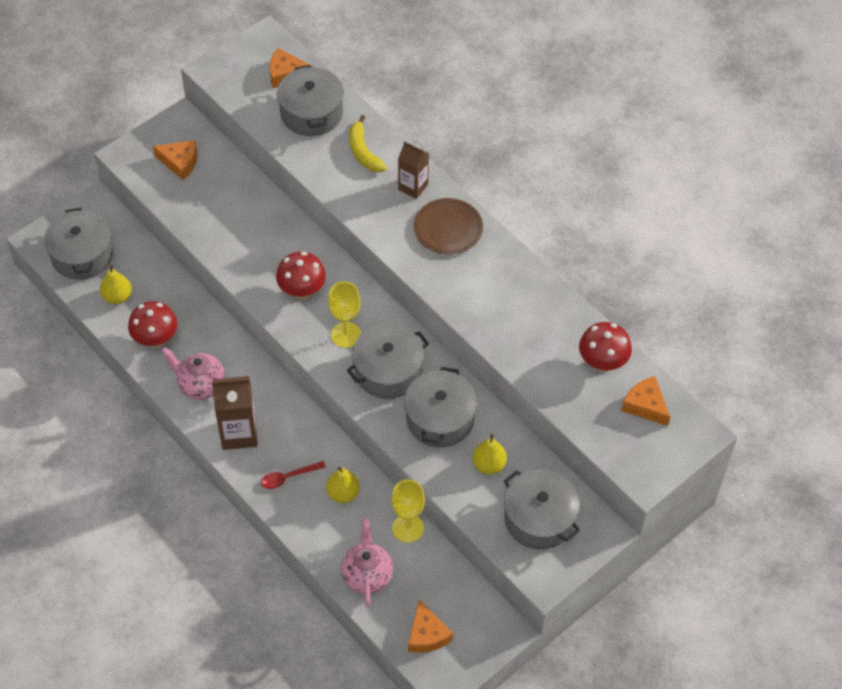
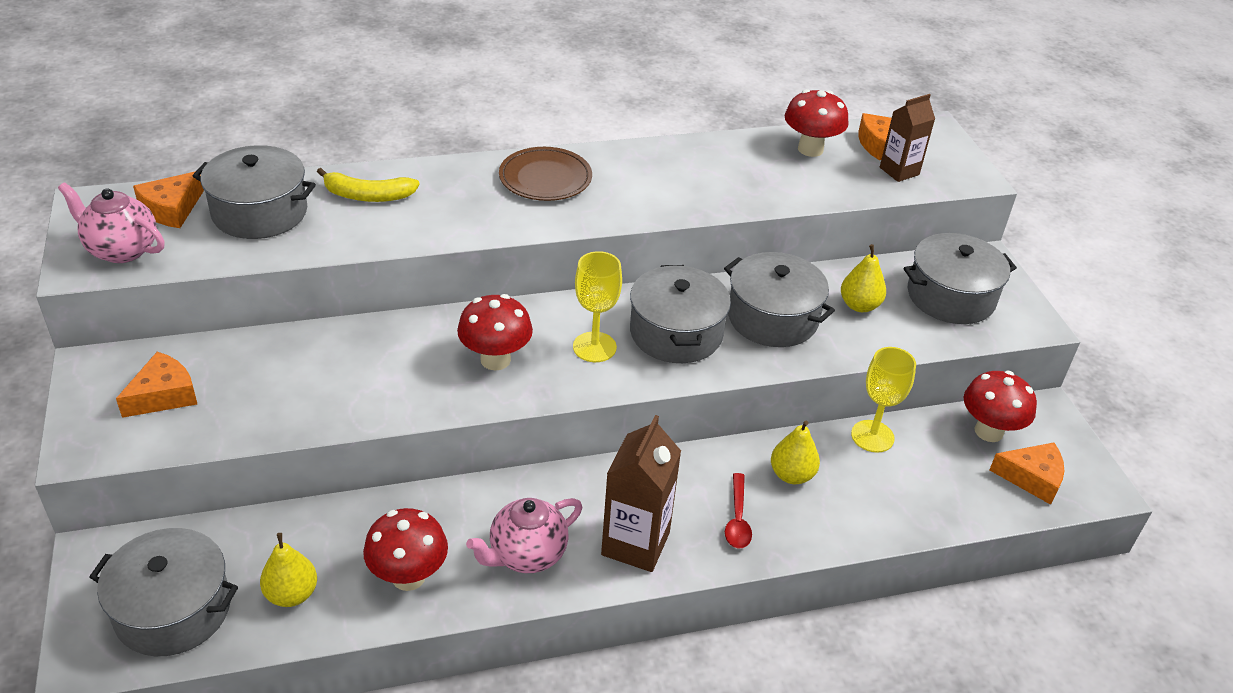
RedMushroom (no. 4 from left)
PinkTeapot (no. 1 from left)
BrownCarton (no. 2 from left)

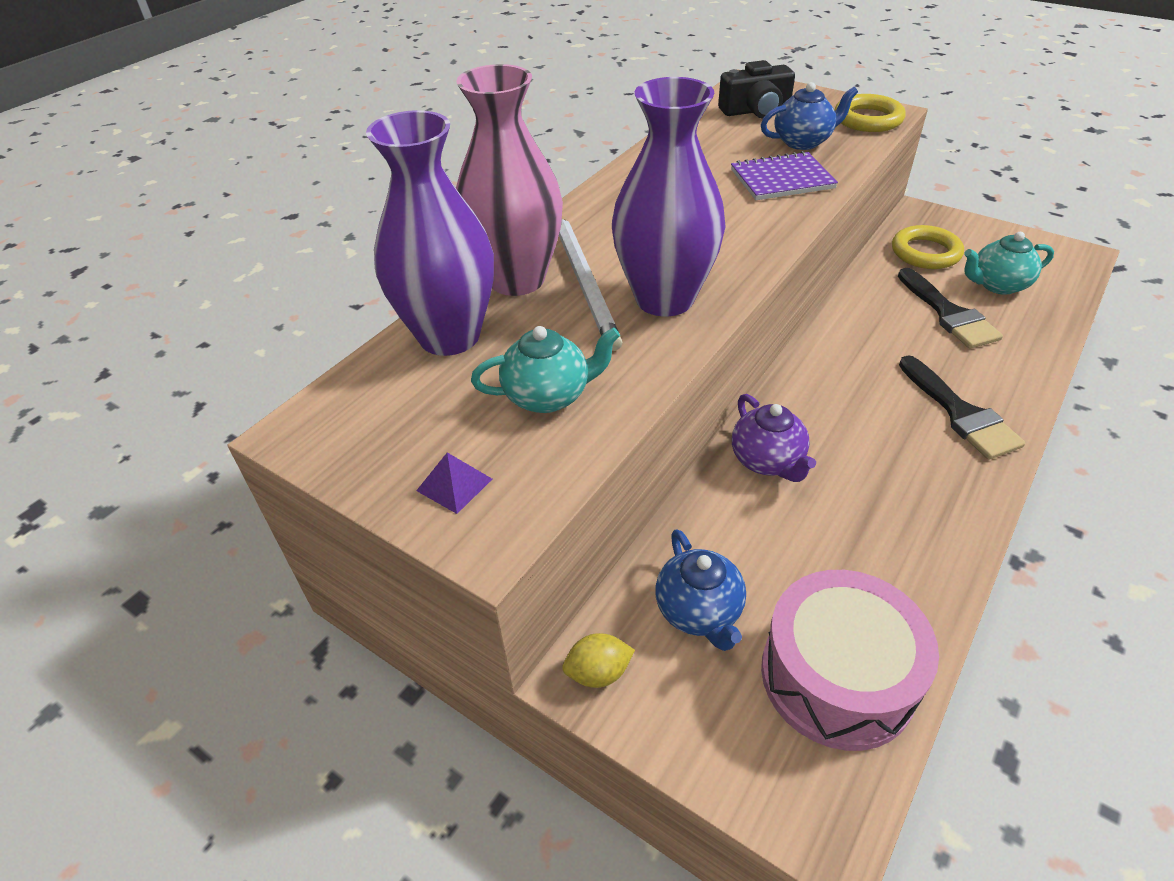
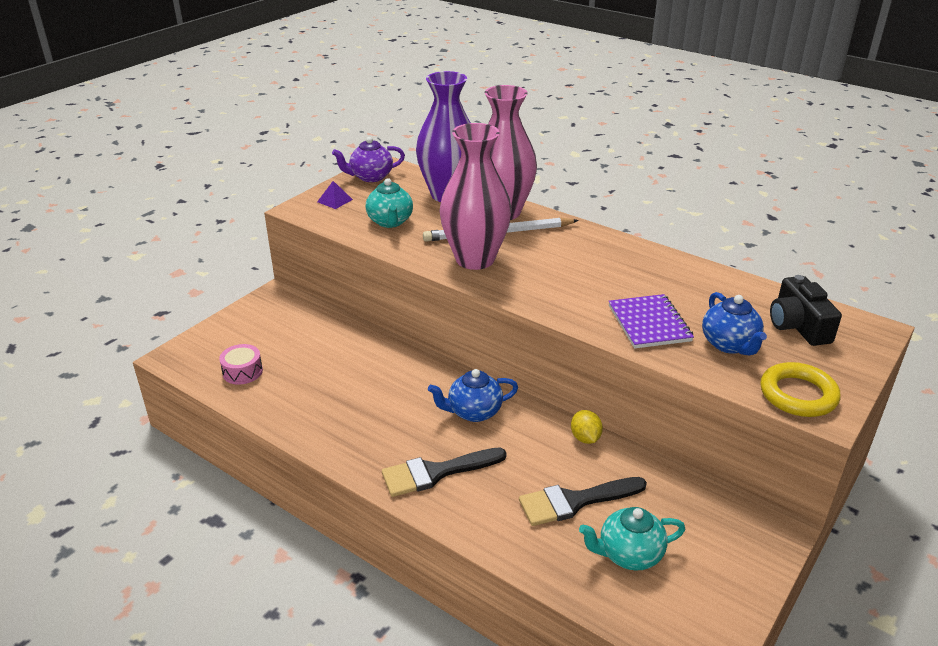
YellowRing (no. 2 from left in the first image)
YellowLemon
BlueTeapot (no. 1 from left)
PurpleTeapot
PinkVase (no. 1 from left)
TurquoiseTeapot (no. 2 from left)
PinkDrum

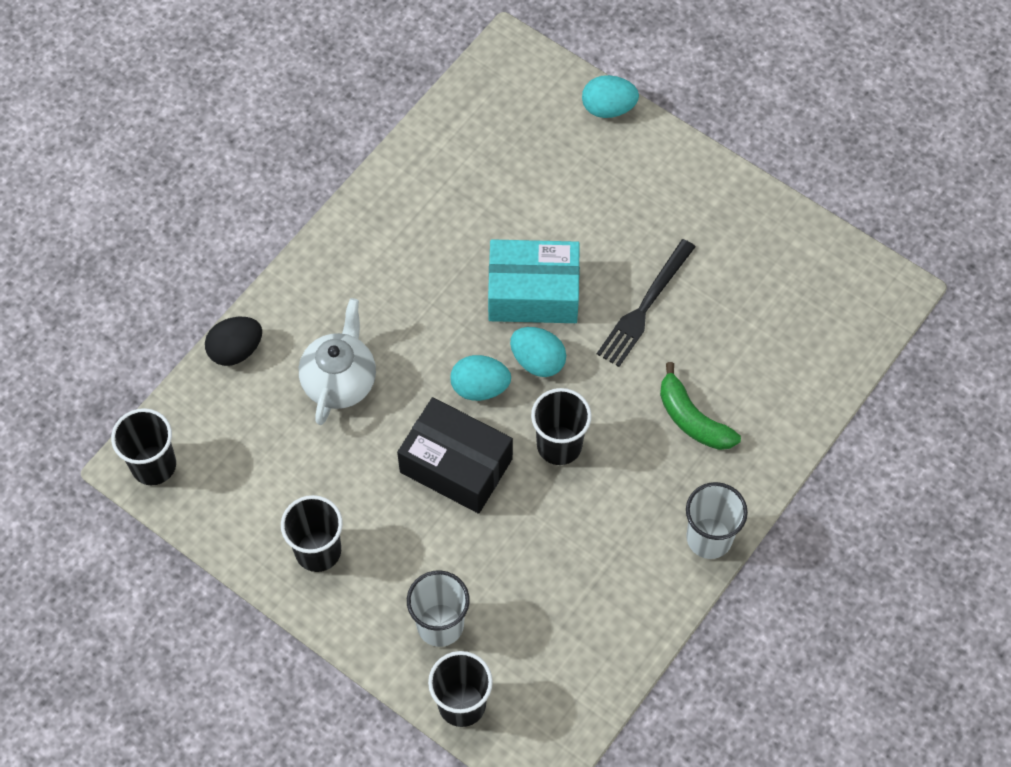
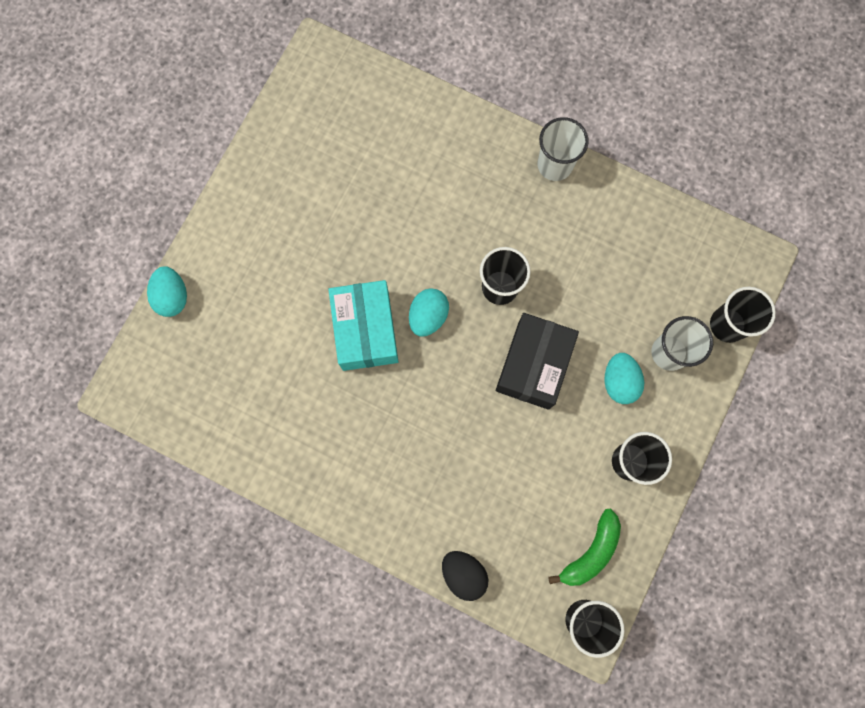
WhiteTeapot
BlackFork
TurquoiseEgg (no. 3 from left)
GreenBanana

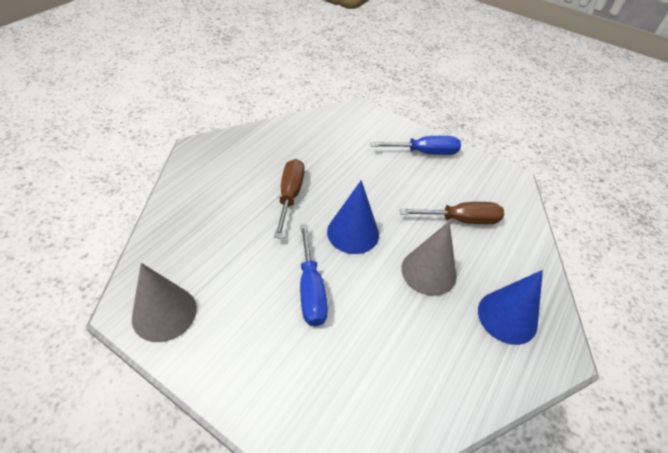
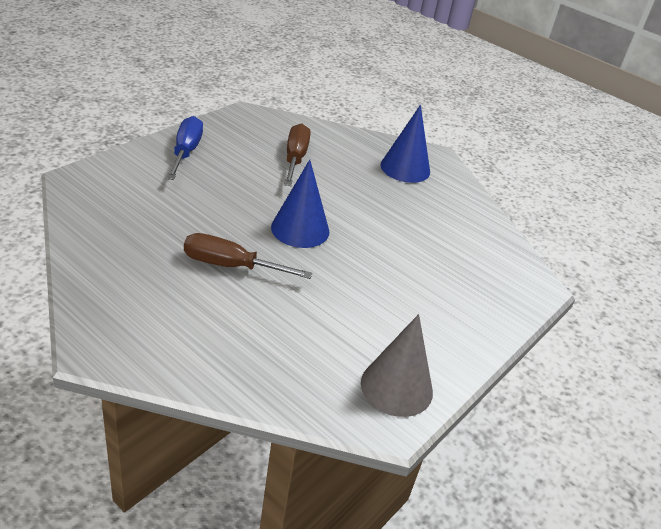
BlueScrewdriver (no. 1 from left in the first image)
GreyCone (no. 2 from left in the first image)

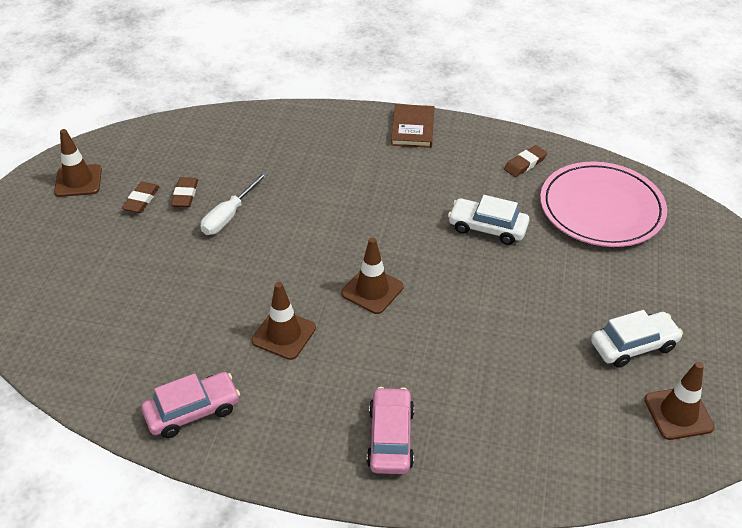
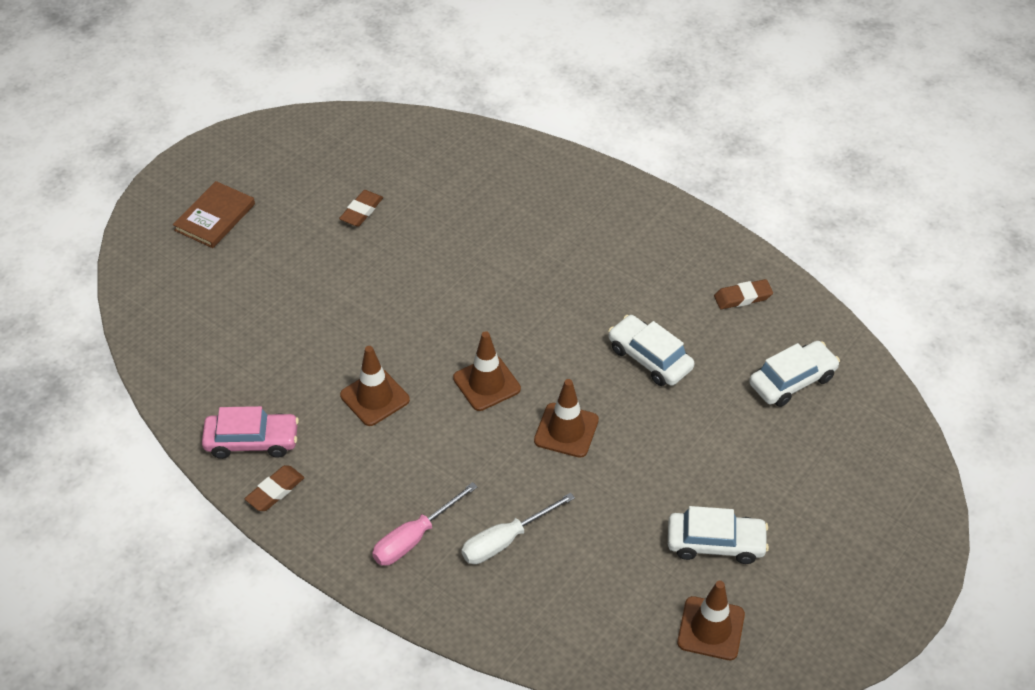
BrownTrafficCone (no. 3 from left)
BrownEraser (no. 1 from left)
WhiteScrewdriver
BrownBook
PinkScrewdriver
WhiteCar (no. 3 from left)

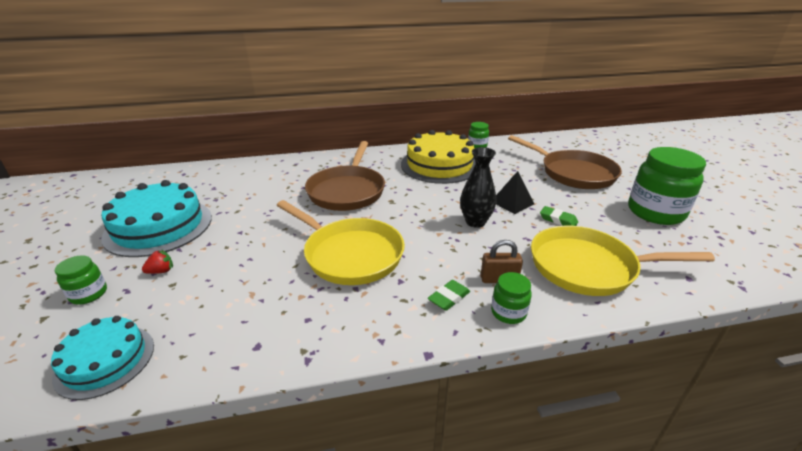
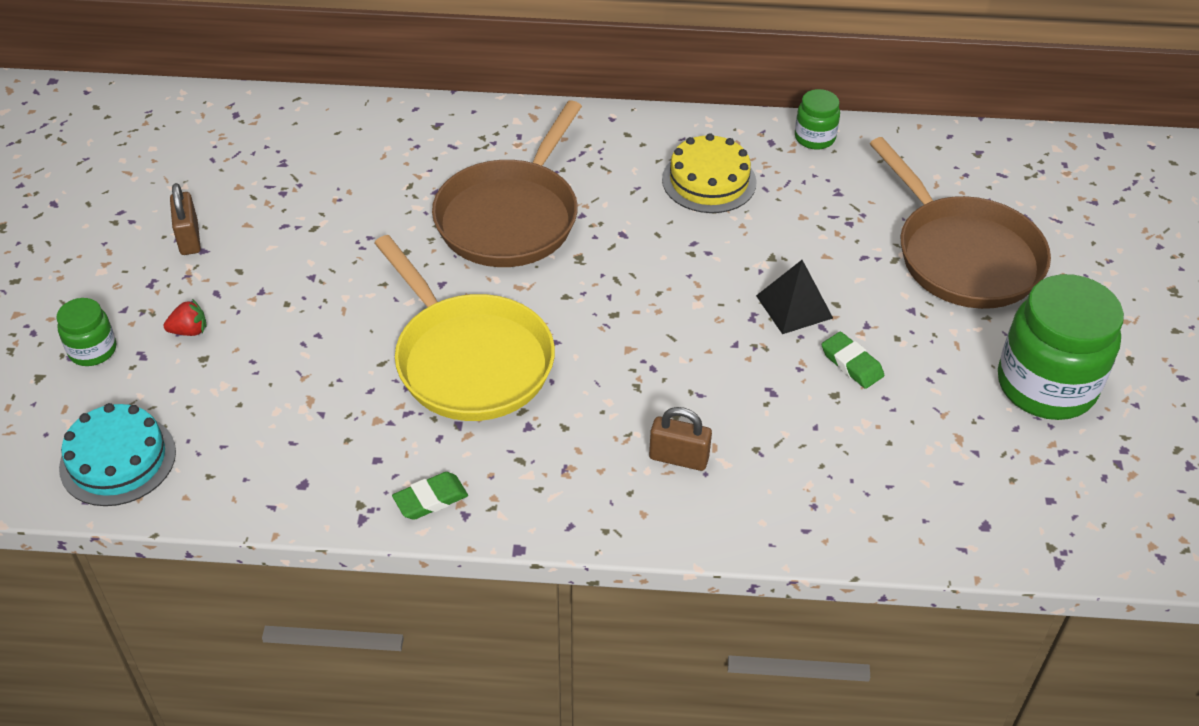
BlackVase
GreenJar (no. 3 from left in the first image)
YellowPan (no. 2 from left in the first image)
GreenEraser (no. 1 from left)
BrownPadlock (no. 1 from left)
YellowCake

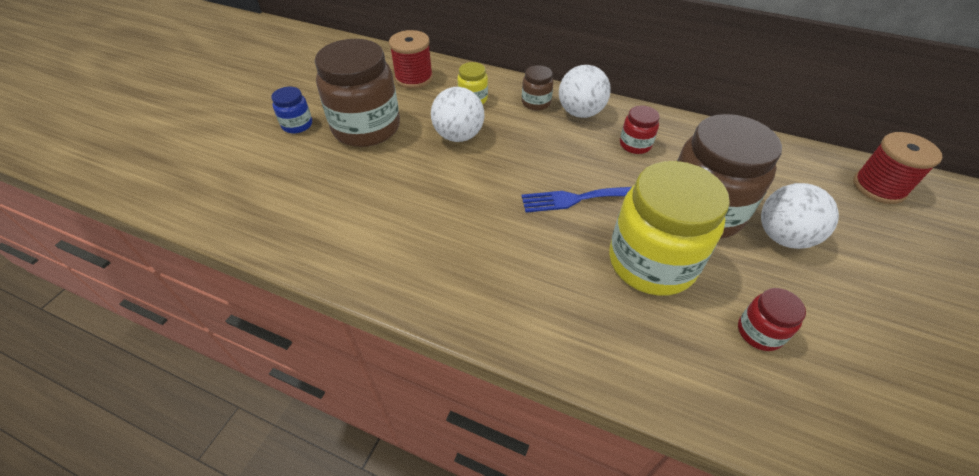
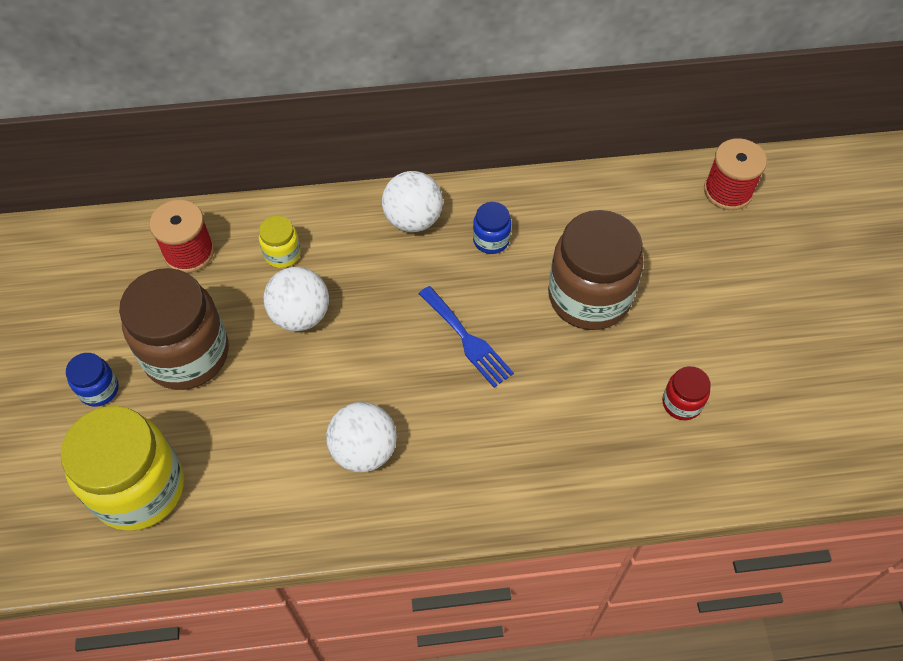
BrownJar (no. 2 from left in the first image)
YellowJar (no. 1 from left)
WhiteBall (no. 2 from left)
BlueJar (no. 2 from left)
BlueFork

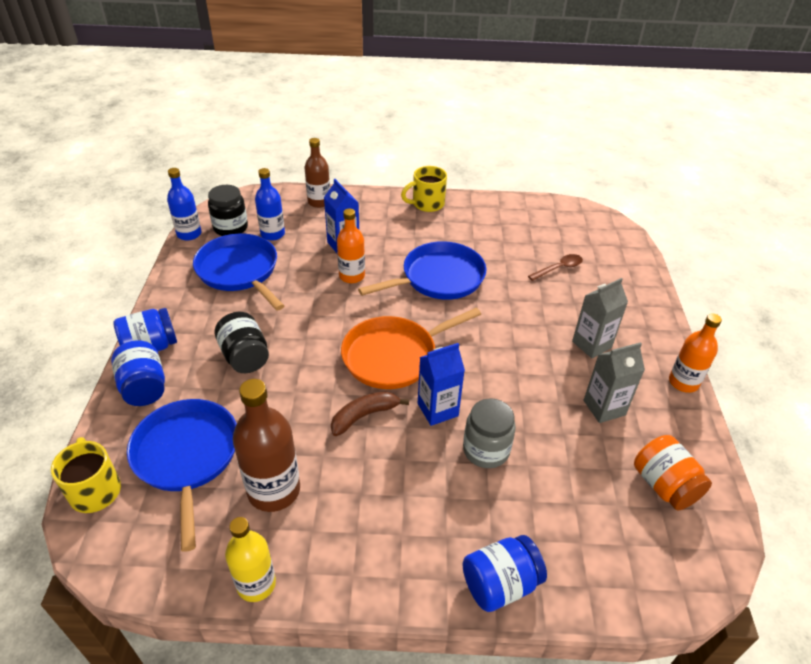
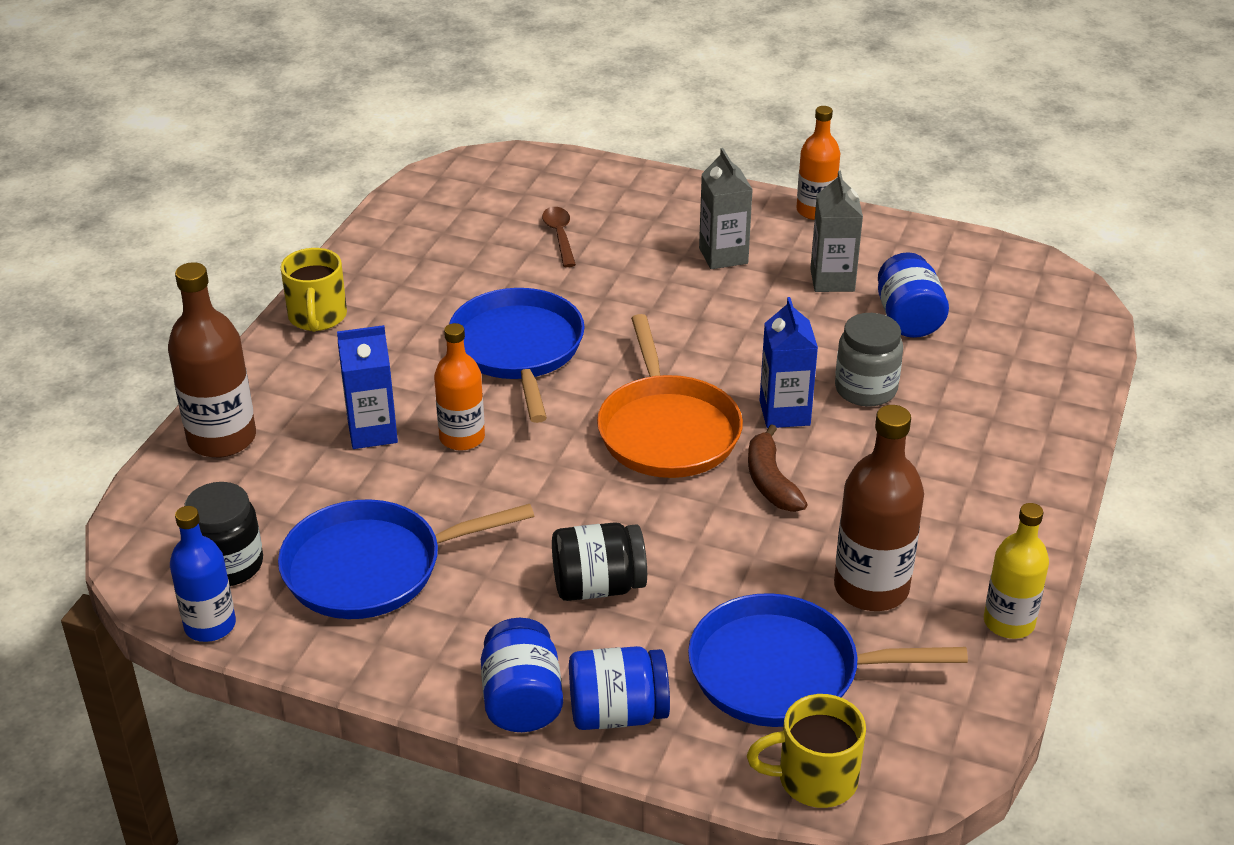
BlueBottle (no. 2 from left in the first image)
OrangeJar
BlueJar (no. 3 from left)
BrownBottle (no. 1 from left)

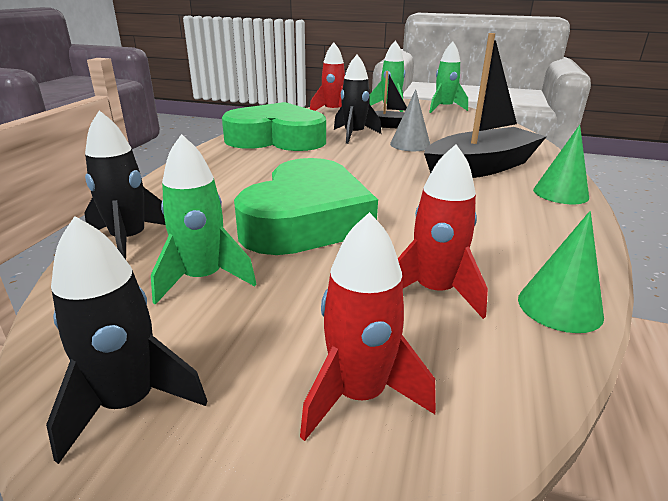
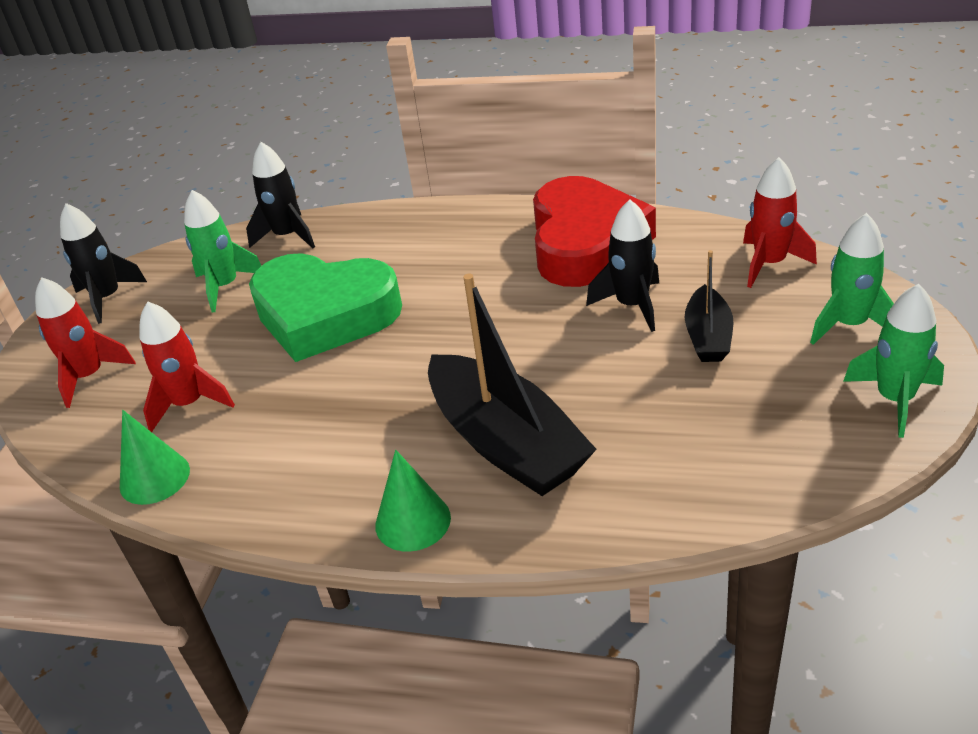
GreyCone
RedHeart

